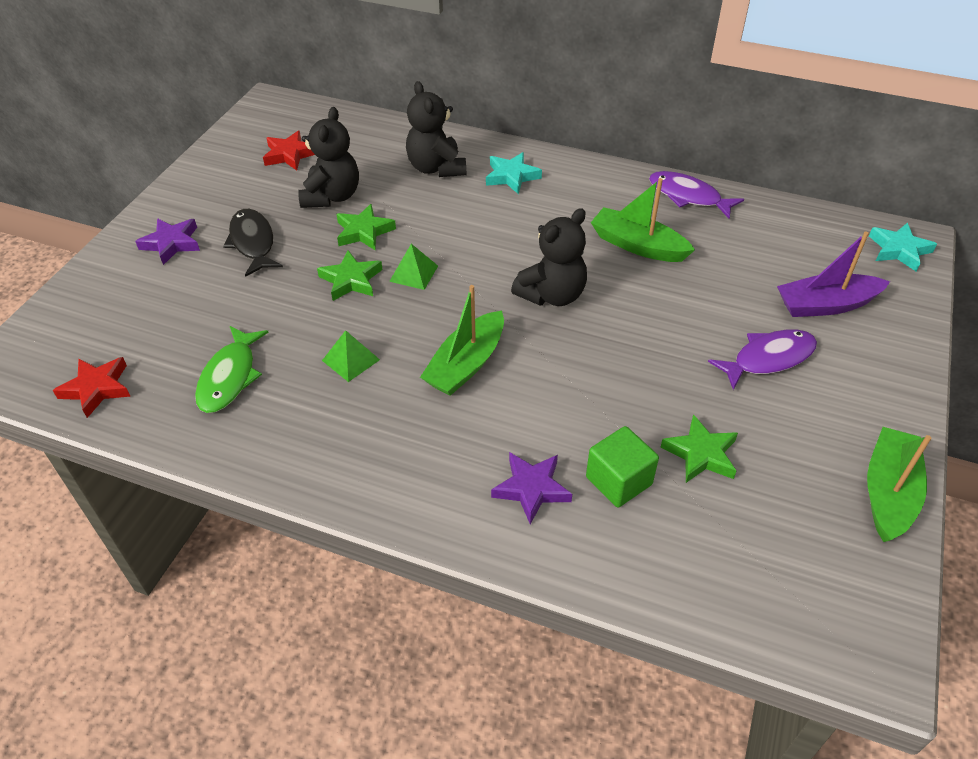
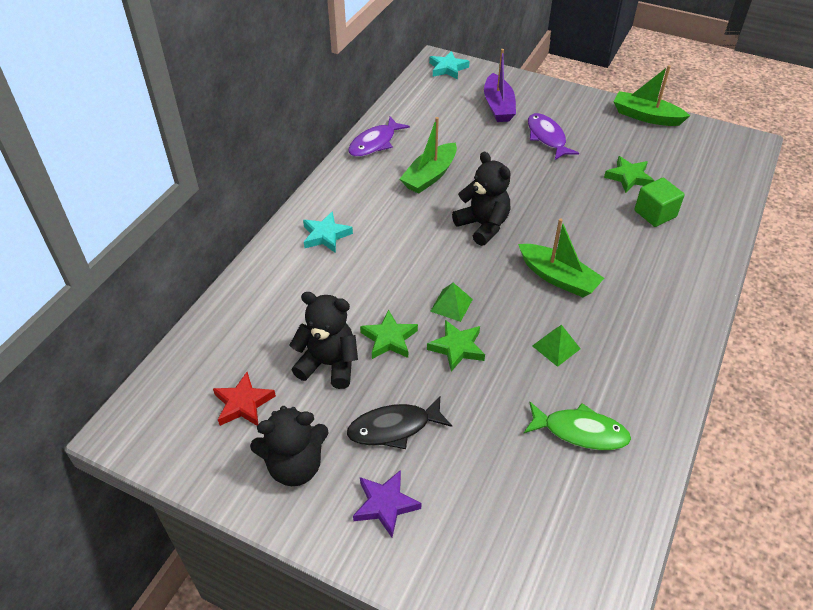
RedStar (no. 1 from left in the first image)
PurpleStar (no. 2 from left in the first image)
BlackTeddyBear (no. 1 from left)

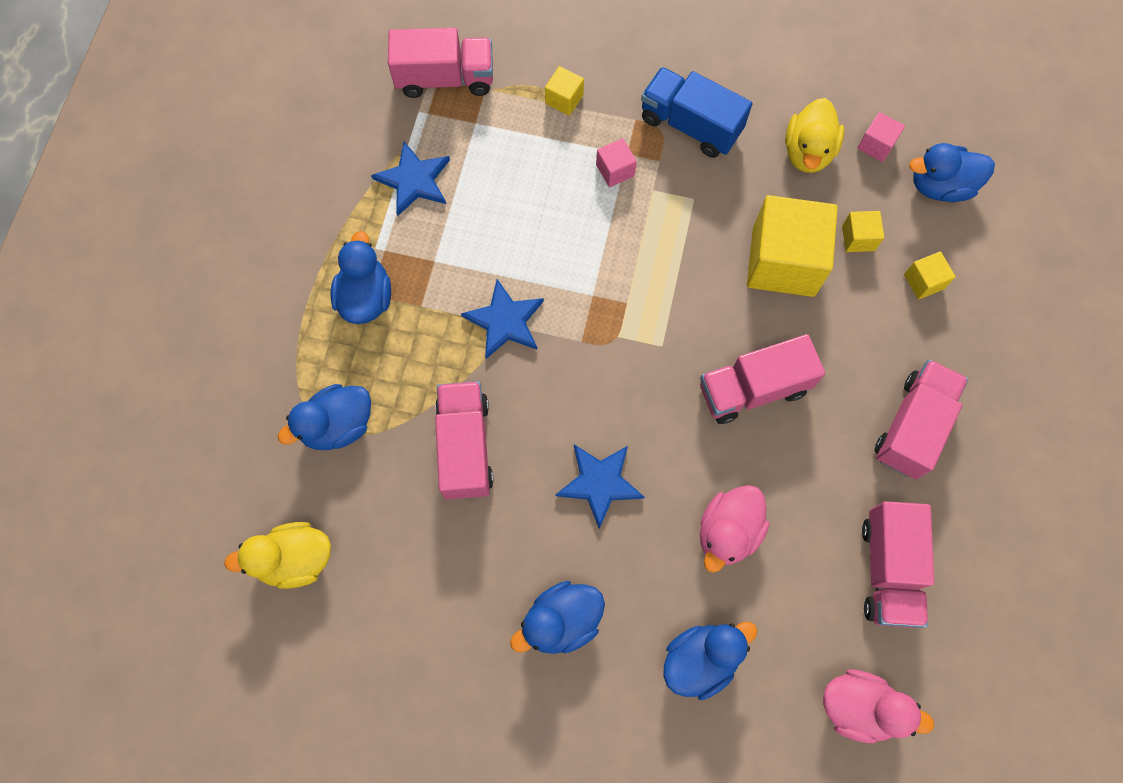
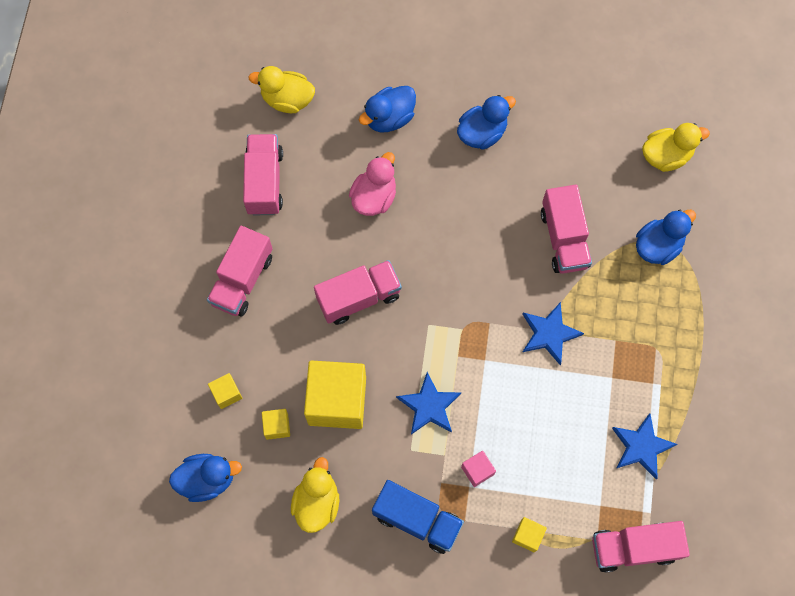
BlueDuck (no. 2 from left in the first image)
PinkCube (no. 2 from left in the first image)
BlueStar (no. 1 from left)
YellowDuck (no. 1 from left)

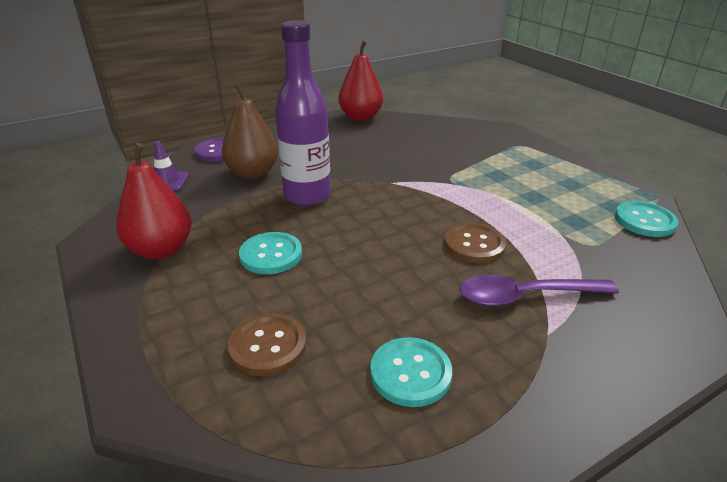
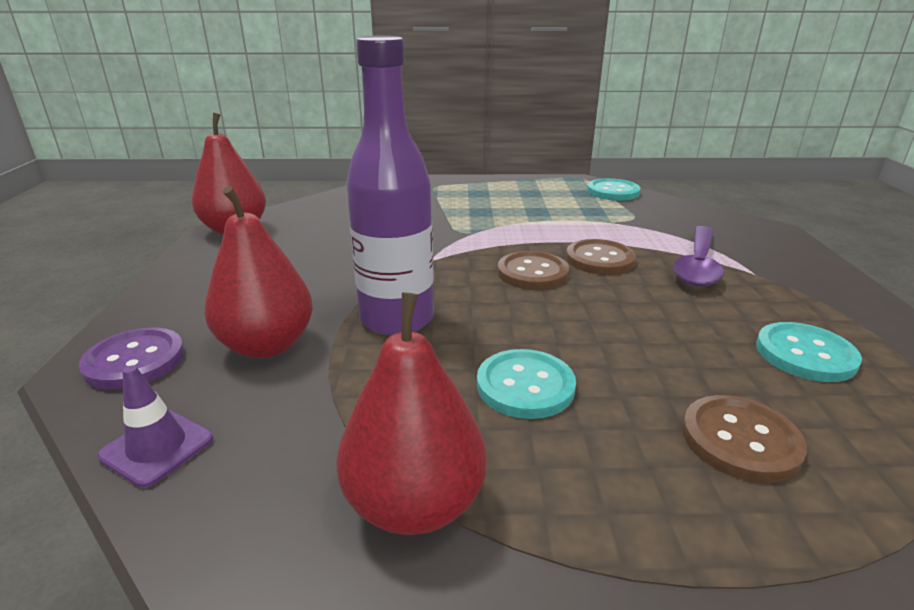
BrownButton (no. 1 from left)
RedPear (no. 2 from left)

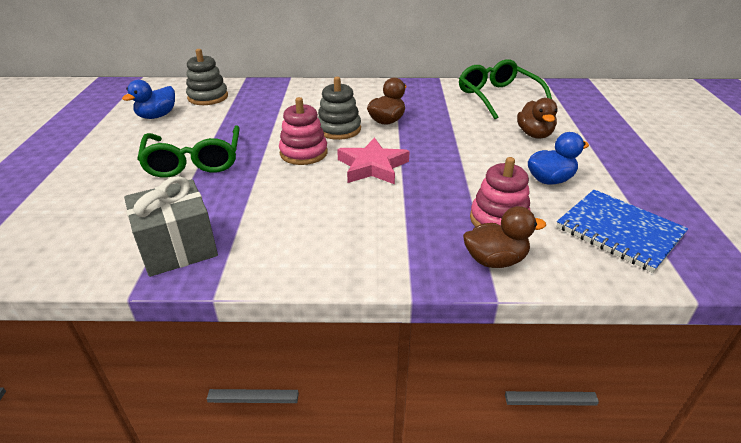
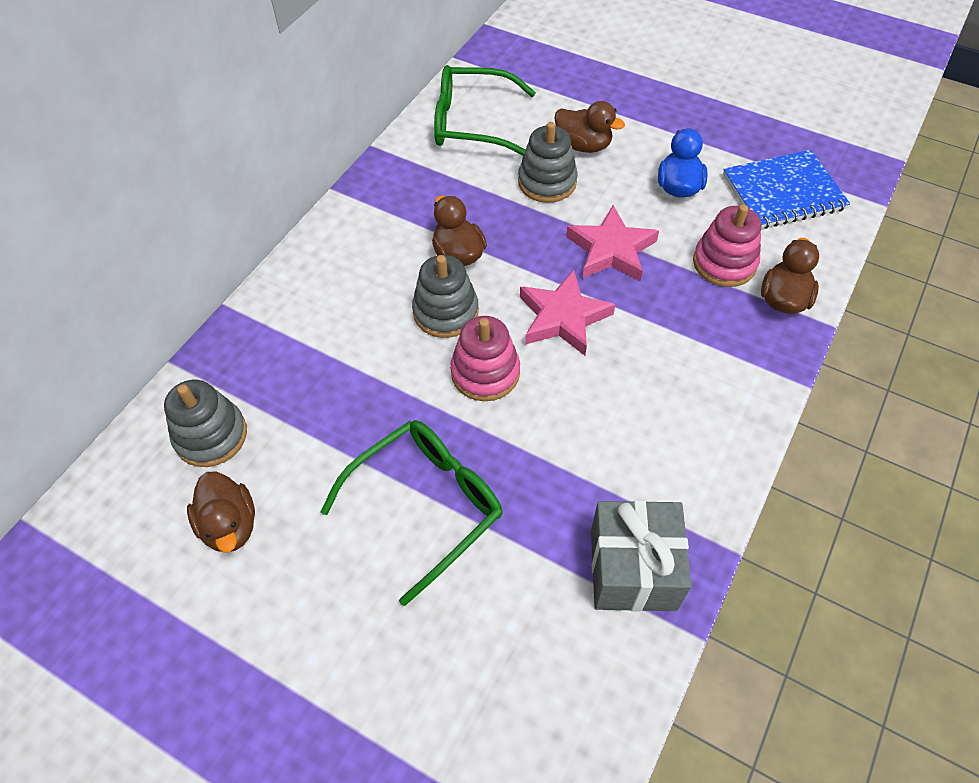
GreyStackingToy (no. 3 from left)
PinkStar (no. 2 from left)
BrownDuck (no. 1 from left)
GreenGlasses (no. 1 from left)

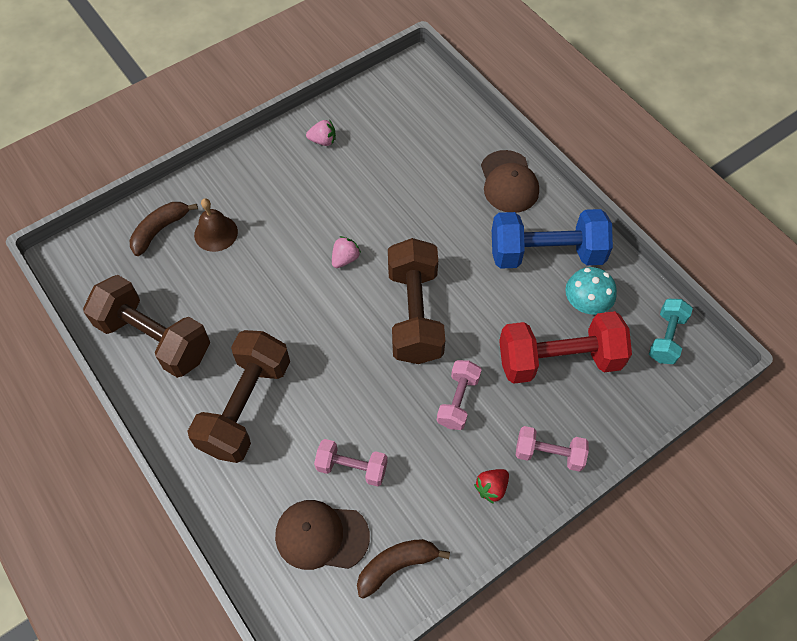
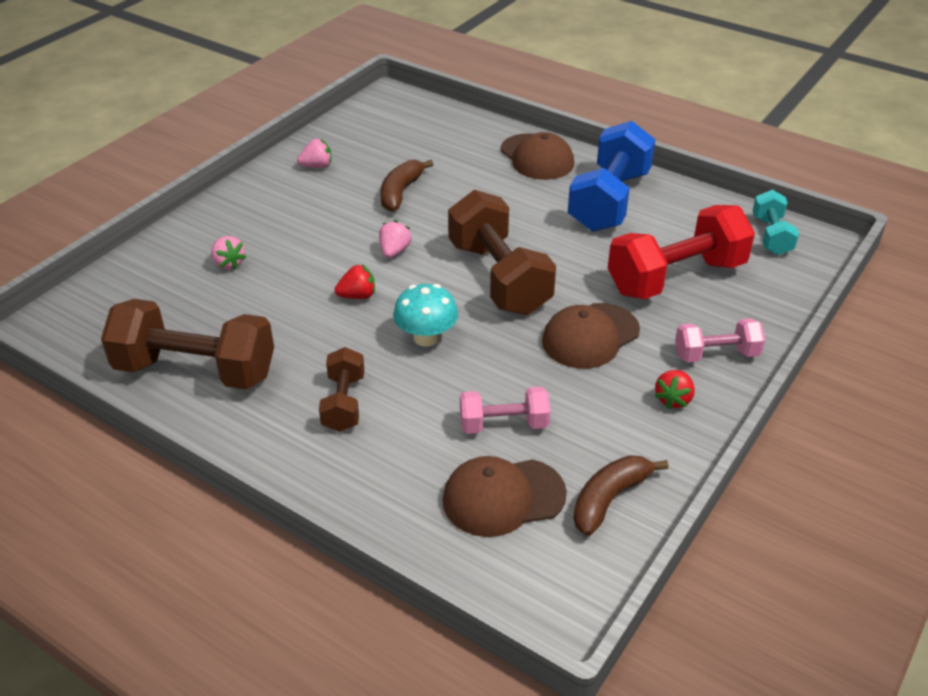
RedStrawberry (no. 1 from left)
BrownBanana (no. 1 from left)
TurquoiseMushroom
PinkStrawberry (no. 1 from left)
BrownCap (no. 3 from left)
BlueDumbbell
BrownDumbbell (no. 2 from left)

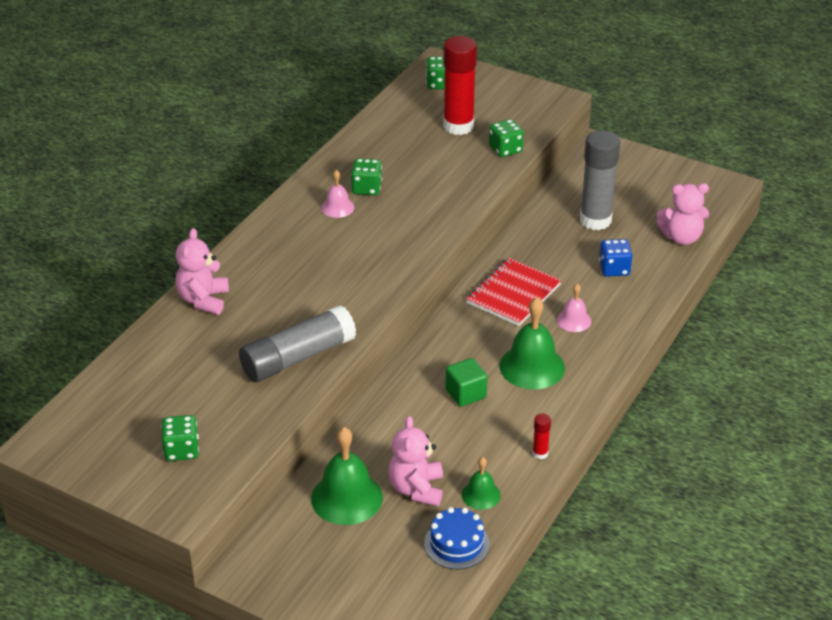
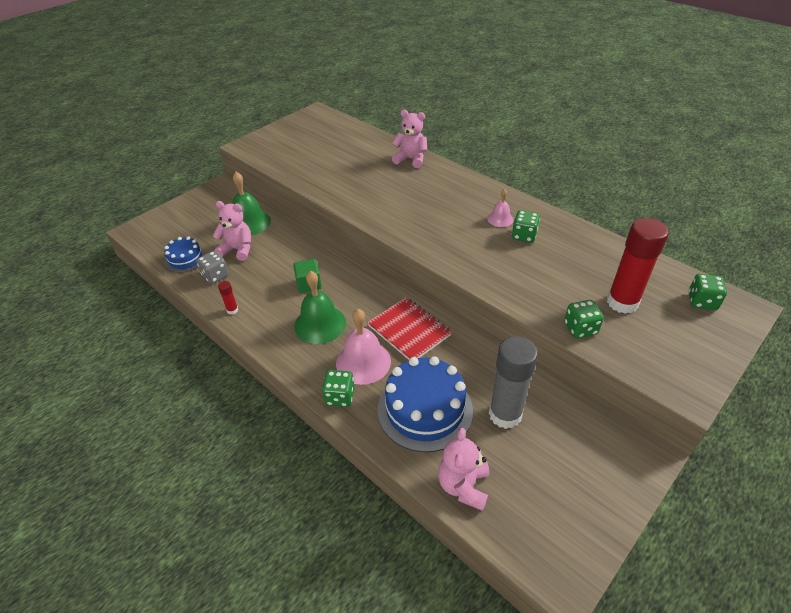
GreyGlueStick (no. 1 from left in the first image)
GreenDice (no. 1 from left)
GreyDice
BlueCake (no. 2 from left)
PinkBell (no. 1 from left)

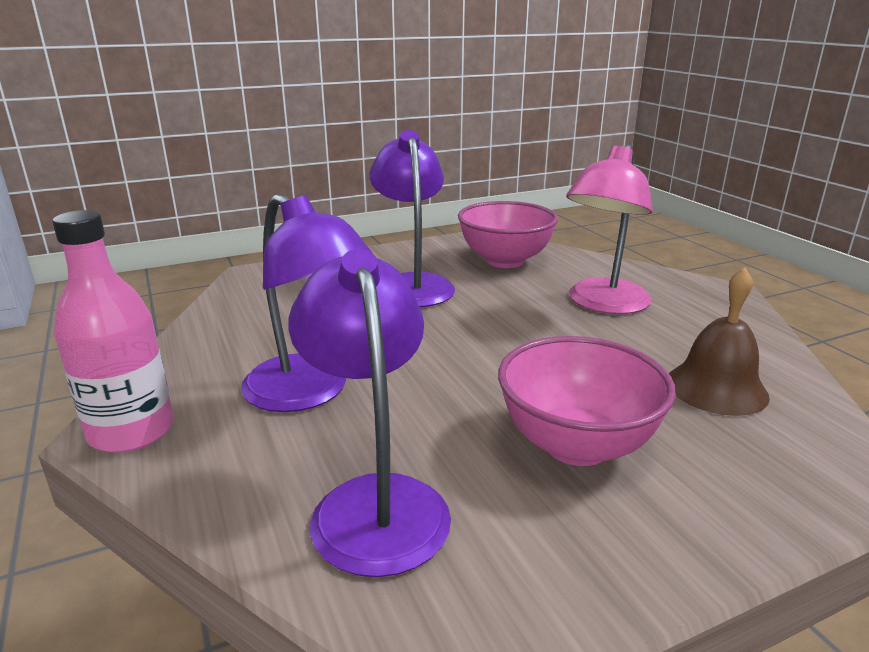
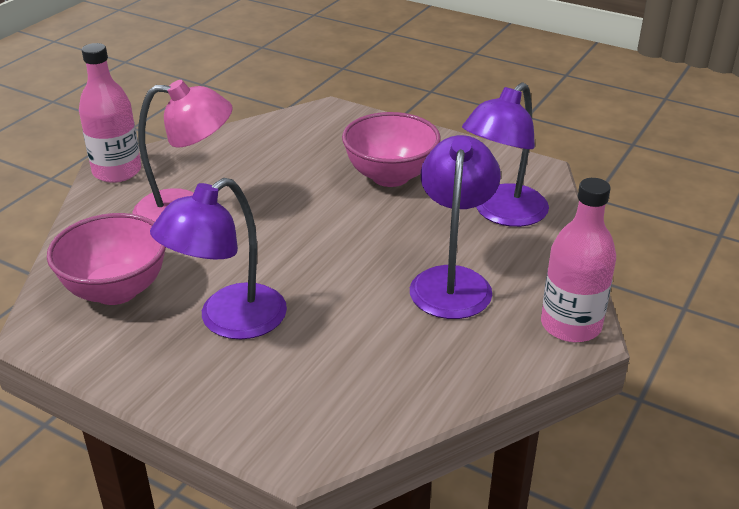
BrownBell
PinkBottle (no. 1 from left)

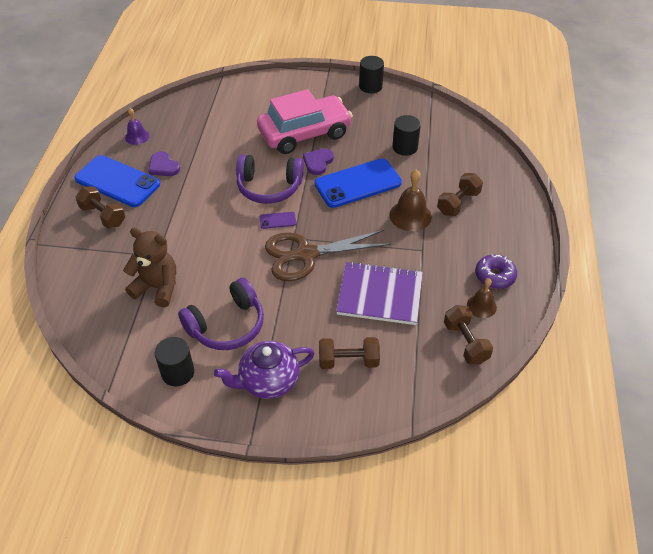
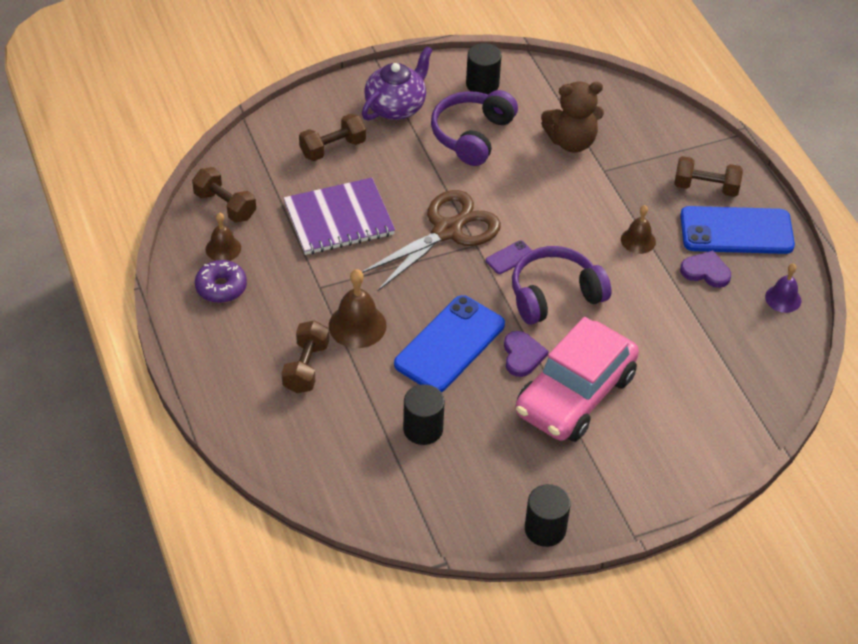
BrownBell (no. 3 from left)

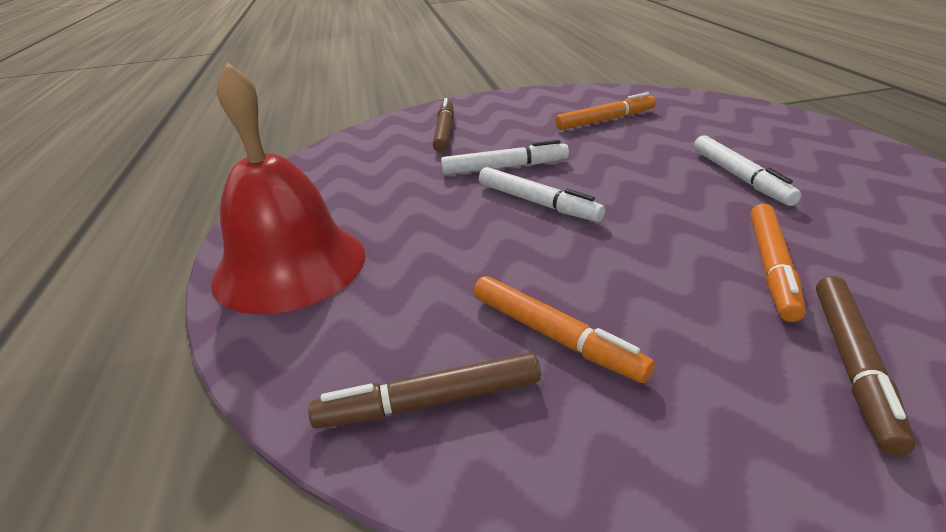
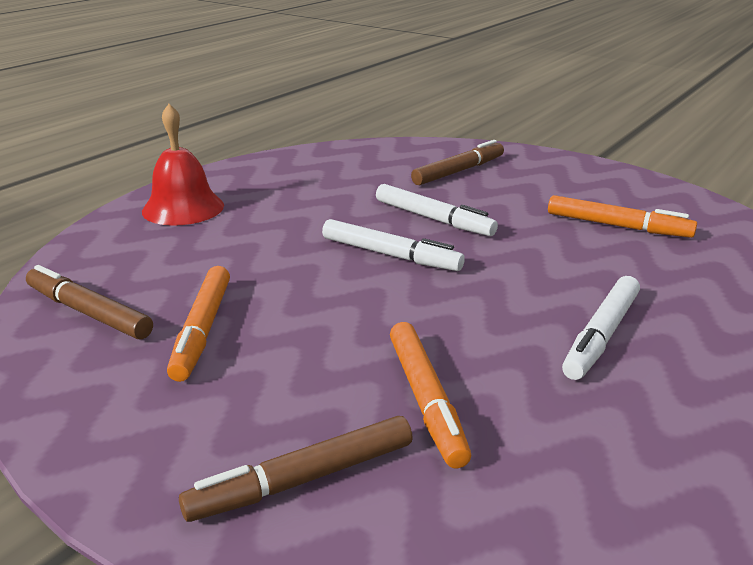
WhiteMarker (no. 1 from left)
OrangeMarker (no. 2 from left)
RedBell

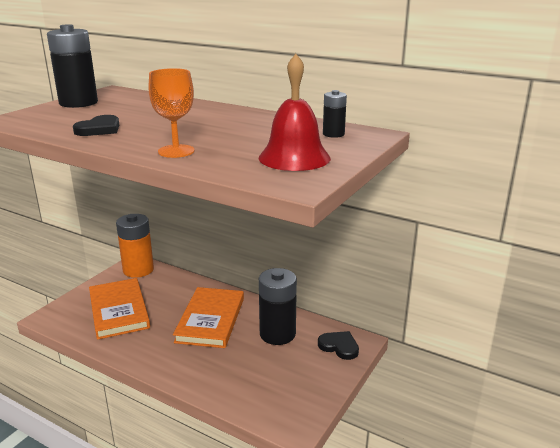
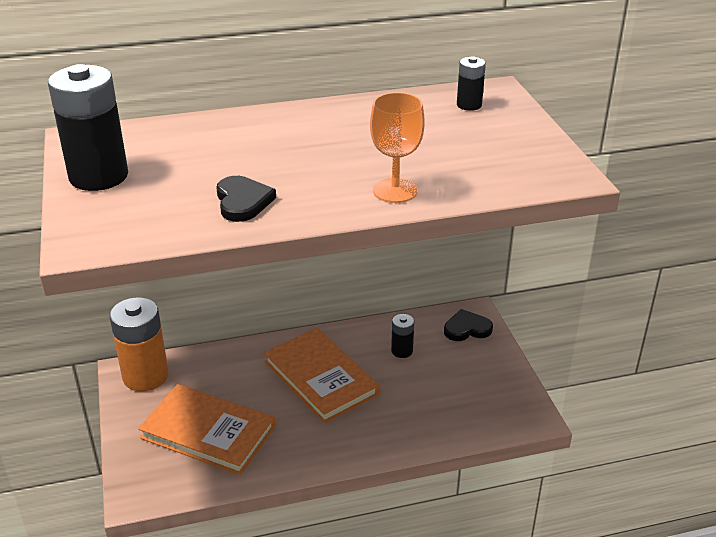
RedBell
BlackBattery (no. 2 from left)

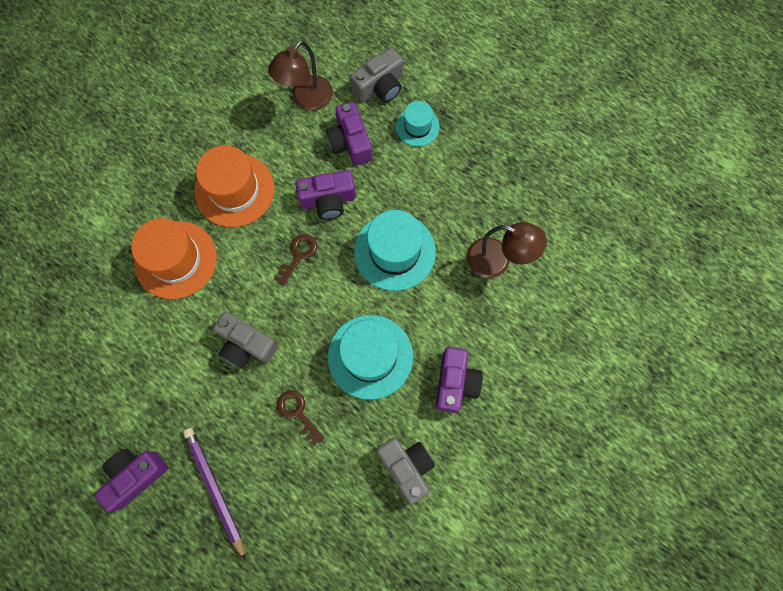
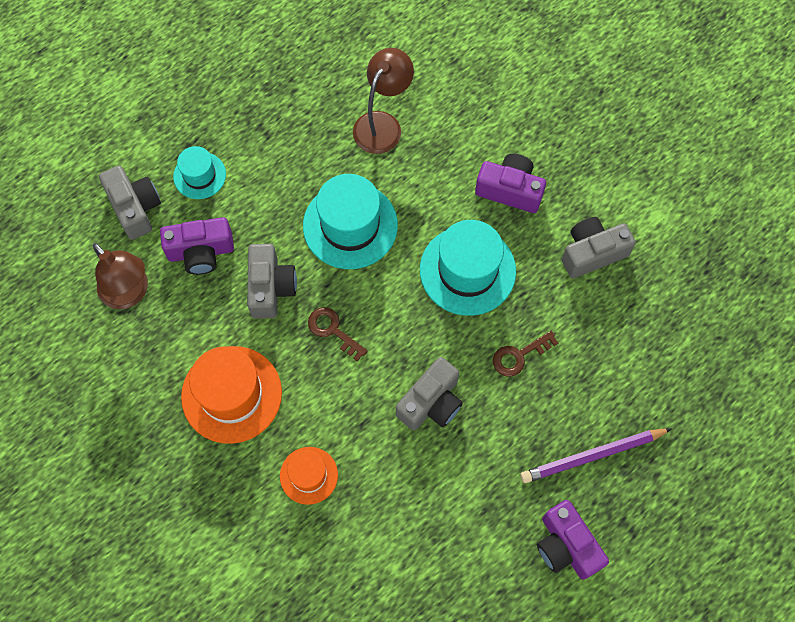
GreyCamera (no. 2 from left)
OrangeHat (no. 2 from left)

